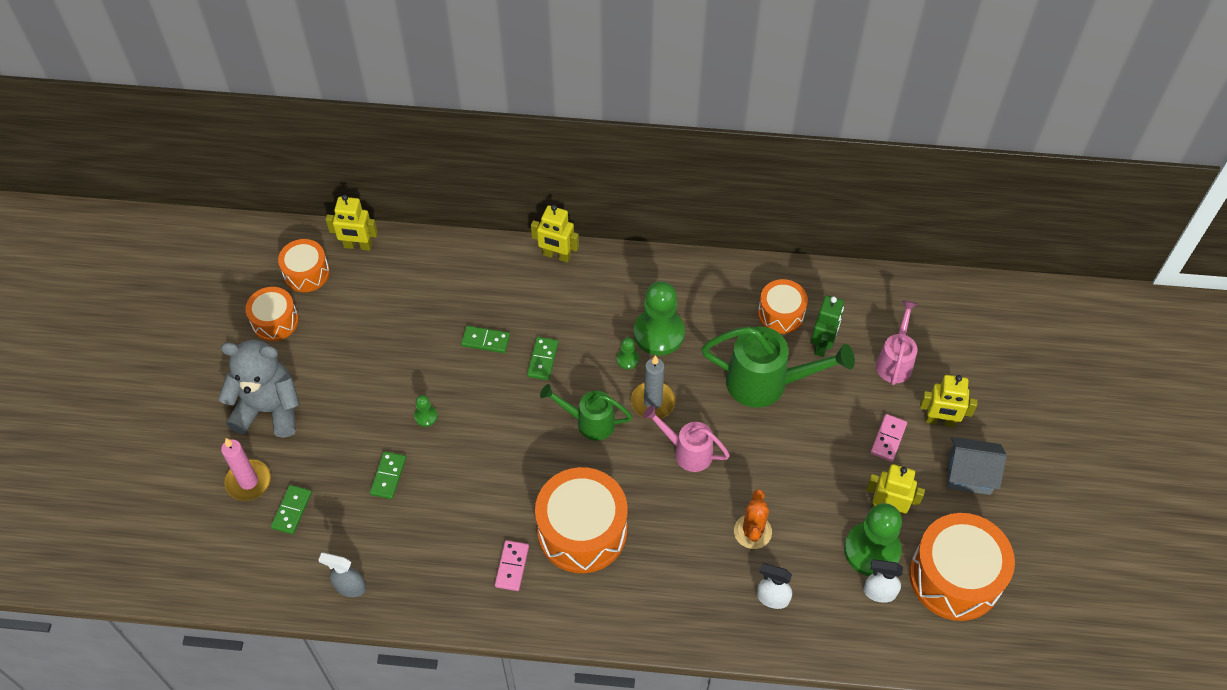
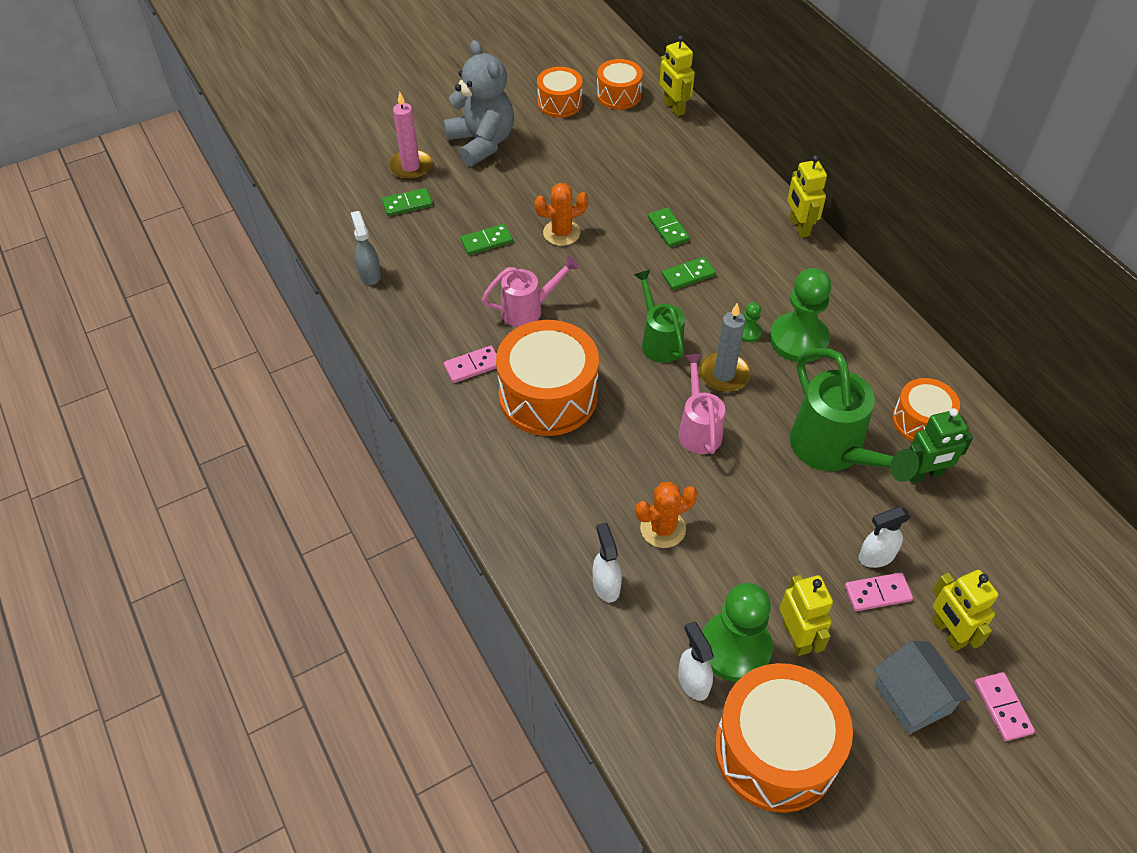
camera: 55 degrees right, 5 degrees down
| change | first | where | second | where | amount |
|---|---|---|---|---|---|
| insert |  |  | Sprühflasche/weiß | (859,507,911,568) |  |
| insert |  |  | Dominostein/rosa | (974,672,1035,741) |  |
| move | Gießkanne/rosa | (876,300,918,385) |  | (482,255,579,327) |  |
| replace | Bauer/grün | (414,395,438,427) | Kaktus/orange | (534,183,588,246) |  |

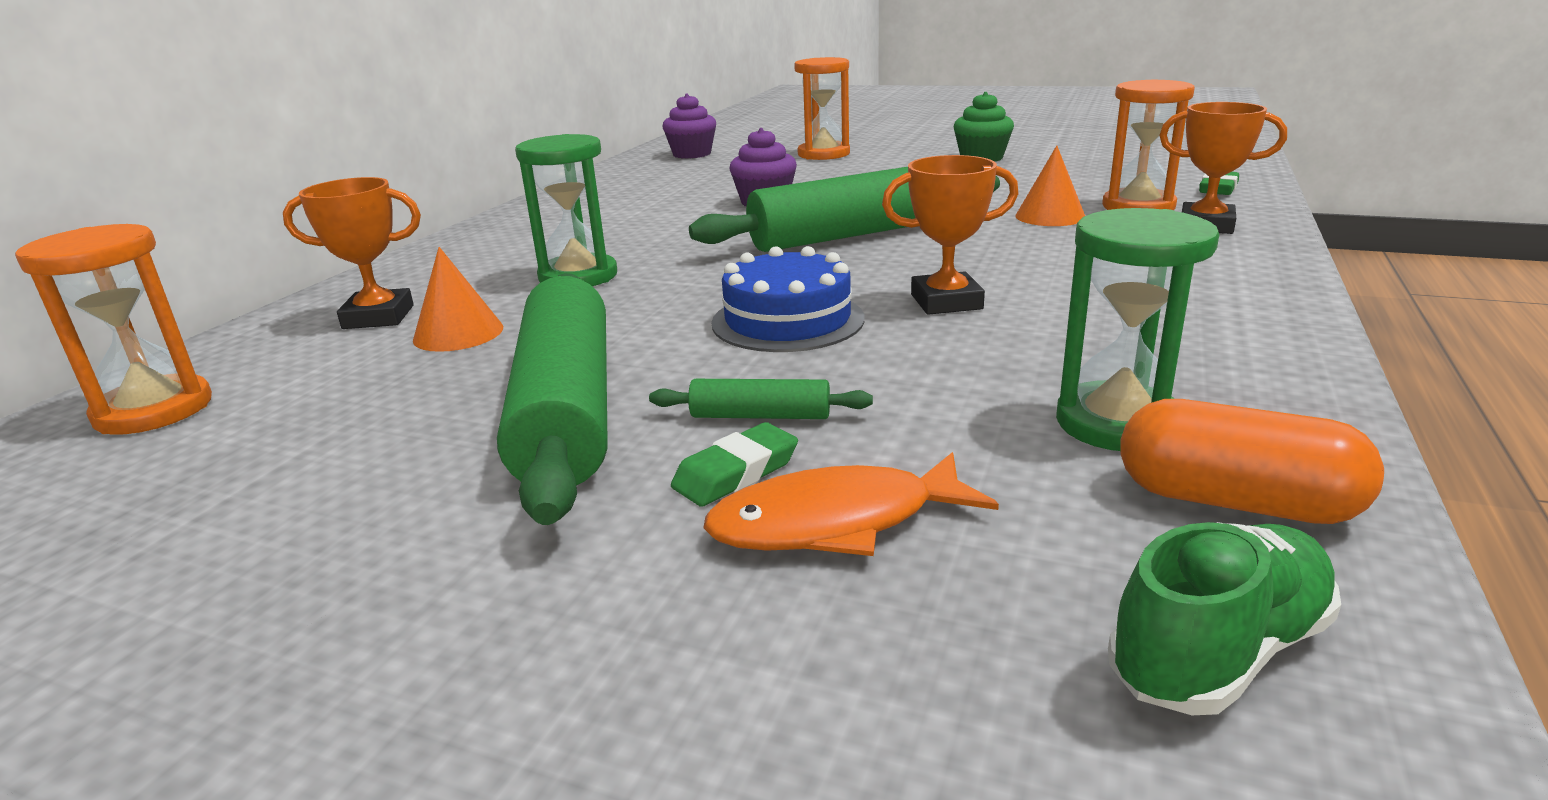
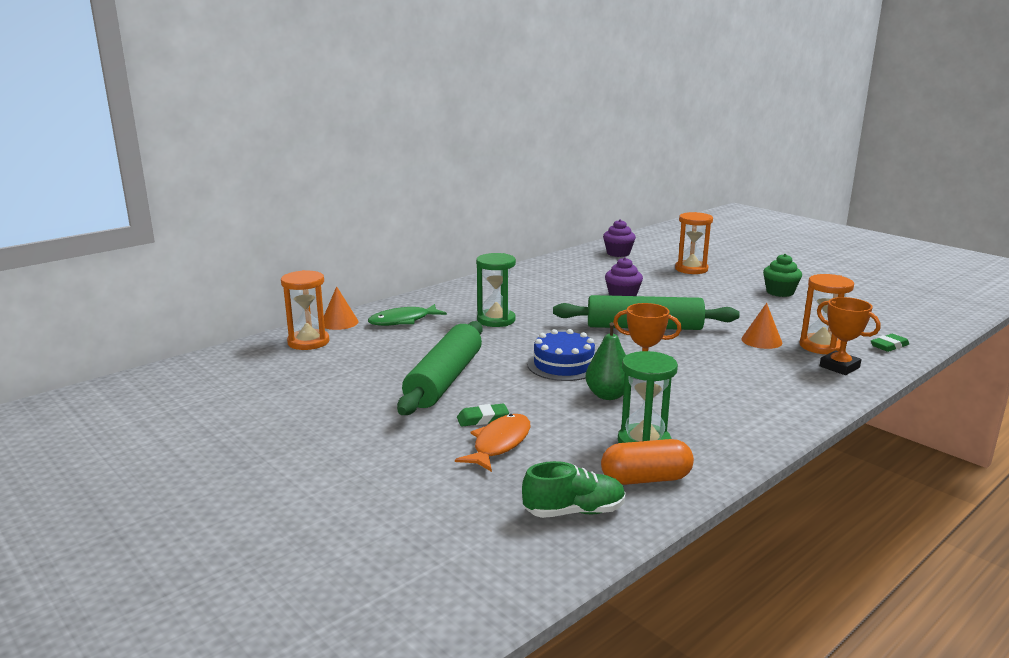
camera: 25 degrees right, 5 degrees down
| change | first | where | second | where | amount |
|---|---|---|---|---|---|
| delete | Nudelholz/grün | (649,379,873,419) |  |  |  |
| insert |  |  | Birne/grün | (585,322,626,400) |  |
| move | Kegel/orange | (413,247,503,352) |  | (324,286,358,330) |  |
| replace | Pokal/orange | (283,177,421,329) | Fisch/grün | (368,304,447,326) |  |
| rotate | Fisch/orange | (703,452,999,556) |  | (455,414,531,472) | 105 degrees clockwise |
| rotate | Kapsel/orange | (1121,399,1384,524) |  | (601,439,694,485) | 60 degrees counterclockwise |

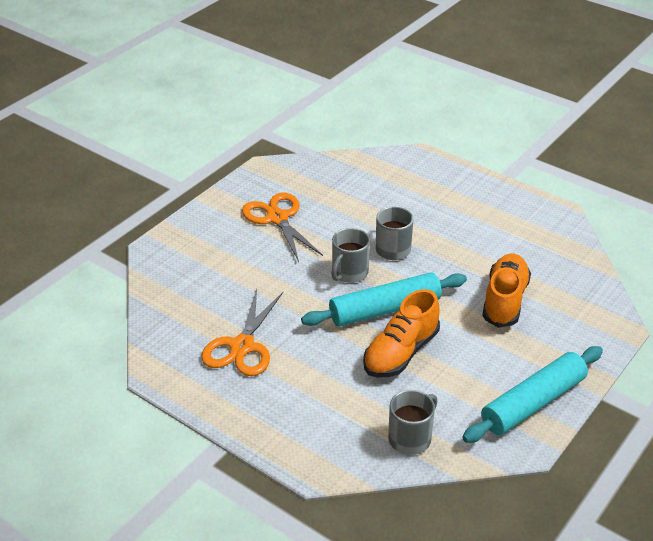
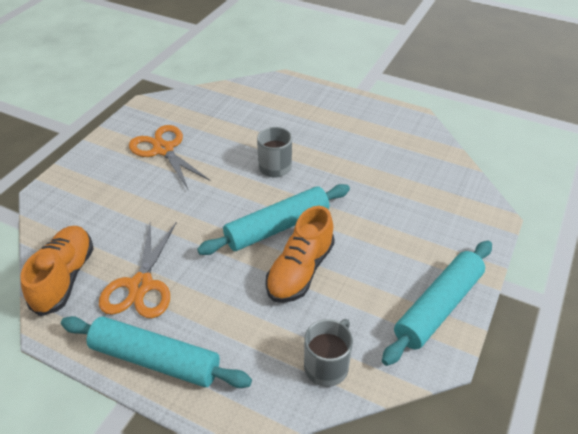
camera: 10 degrees left, 5 degrees up
| change | first | where | second | where | amount |
|---|---|---|---|---|---|
| delete | Tasse/grau | (331,228,370,283) |  |  |  |
| insert |  |  | Nudelholz/türkis | (61,316,252,388) |  |
| move | Schuh/orange | (482,254,531,328) |  | (20,226,93,316) |  |

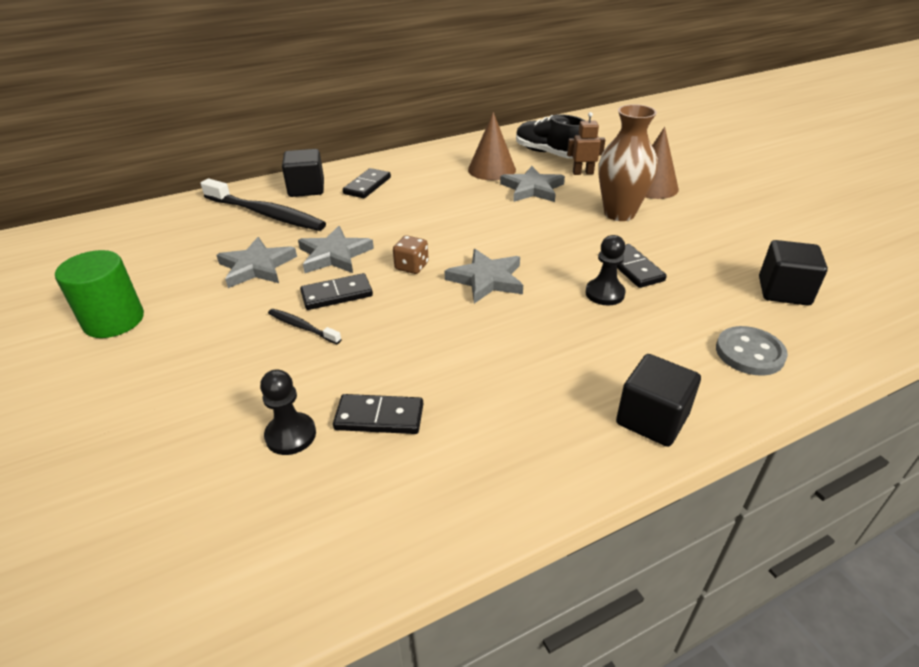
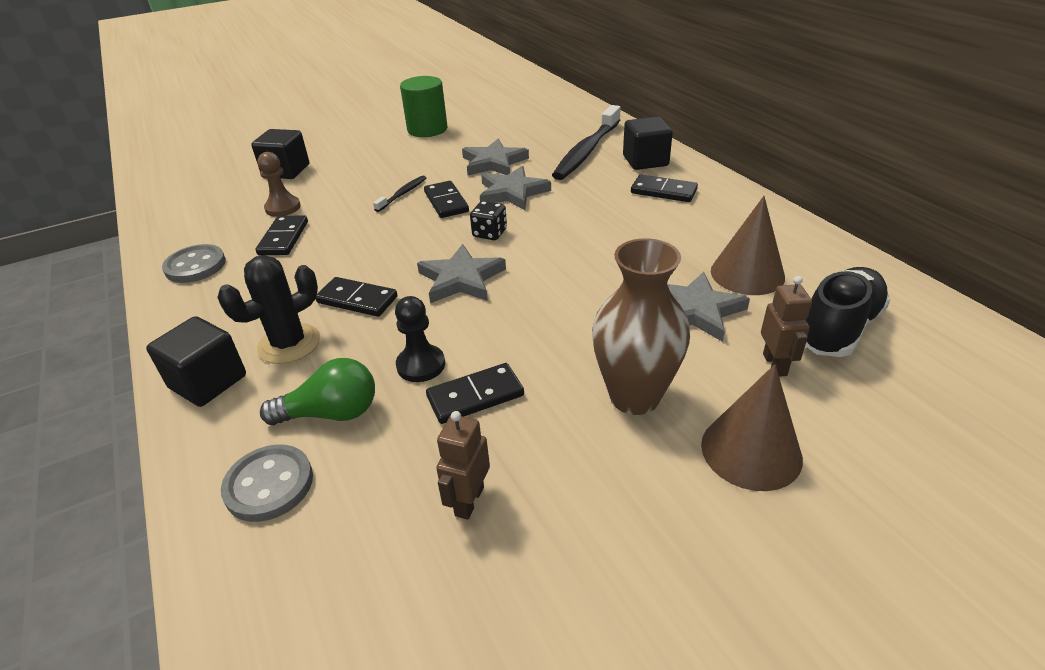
camera: 90 degrees right, 0 degrees up
| change | first | where | second | where | amount |
|---|---|---|---|---|---|
| insert |  |  | Knopf/grau | (162,244,226,283) |  |
| insert |  |  | Kaktus/schwarz | (217,255,320,364) |  |
| insert |  |  | Glühbirne/grün | (260,358,375,425) |  |
| insert |  |  | Dominostein/schwarz | (316,277,397,317) |  |
| insert |  |  | Roboter/braun | (436,411,490,520) |  |
| move | Kubus/schwarz | (759,240,828,306) |  | (251,129,309,179) |  |
| recolor | Bauer/schwarz | (260,369,316,455) | Bauer/braun | (258,152,301,217) |  |
| recolor | Spielwürfel/braun | (393,235,429,274) | Spielwürfel/schwarz | (470,201,507,240) |  |

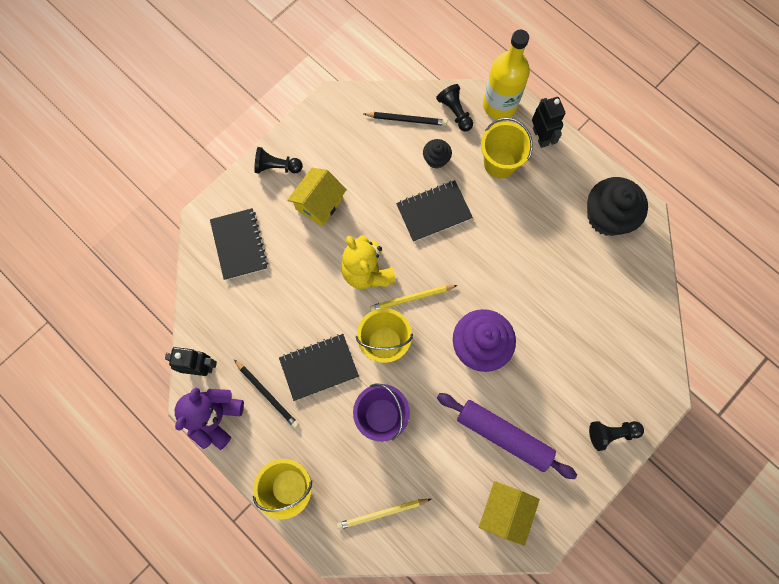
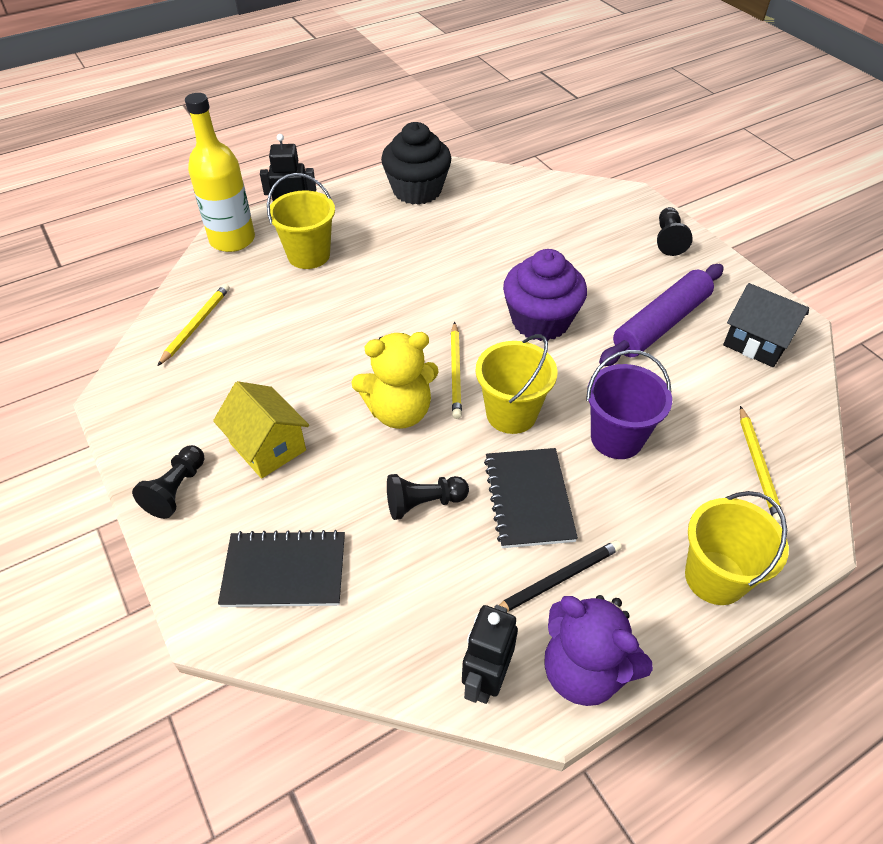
camera: 75 degrees left, 25 degrees down
| change | first | where | second | where | amount |
|---|---|---|---|---|---|
| delete | Notizbuch/schwarz | (396,180,473,242) |  |  |  |
| delete | Muffin/schwarz | (423,139,452,169) |  |  |  |
| move | Bauer/schwarz | (436,84,473,131) |  | (387,474,469,520) |  |
| recolor | Bleistift/schwarz | (363,112,447,126) | Bleistift/gelb | (157,284,230,366) |  |
| recolor | Haus/gelb | (479,481,540,546) | Haus/schwarz | (723,283,809,367) |  |

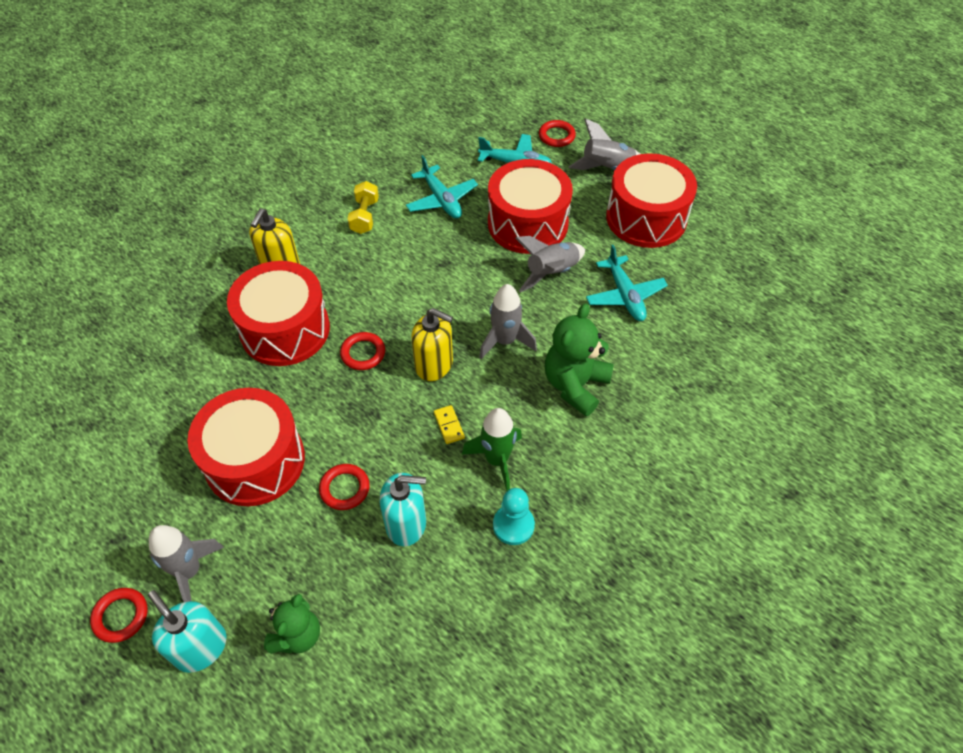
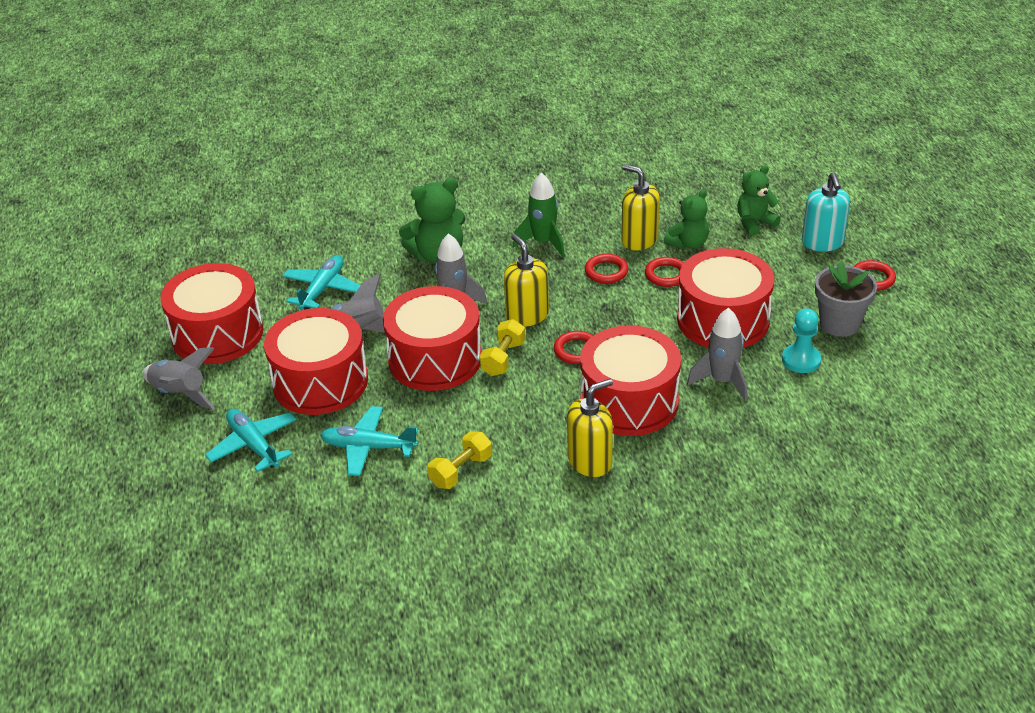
camera: 140 degrees left, 15 degrees down
| change | first | where | second | where | amount |
|---|---|---|---|---|---|
| delete | Dominostein/gelb | (434,405,465,444) |  |  |  |
| insert |  |  | Trommel/rot | (383,286,482,391) |  |
| insert |  |  | Hantel/gelb | (480,319,525,376) |  |
| insert |  |  | Teddybär/grün | (664,189,709,249) |  |
| insert |  |  | Blumentopf/grau | (815,261,877,337) |  |
| move | Rakete/grau | (149,525,224,602) |  | (687,308,747,401) |  |
| move | Bauer/türkis | (493,488,535,545) |  | (782,308,821,373) |  |
| move | Ring/rot | (539,120,576,147) |  | (585,254,628,284) |  |
| recolor | Seifenspender/türkis | (380,473,426,546) | Seifenspender/gelb | (621,164,660,250) |  |
| rotate | Flugzeug/türkis | (406,155,478,219) |  | (320,406,418,476) | 90 degrees counterclockwise |

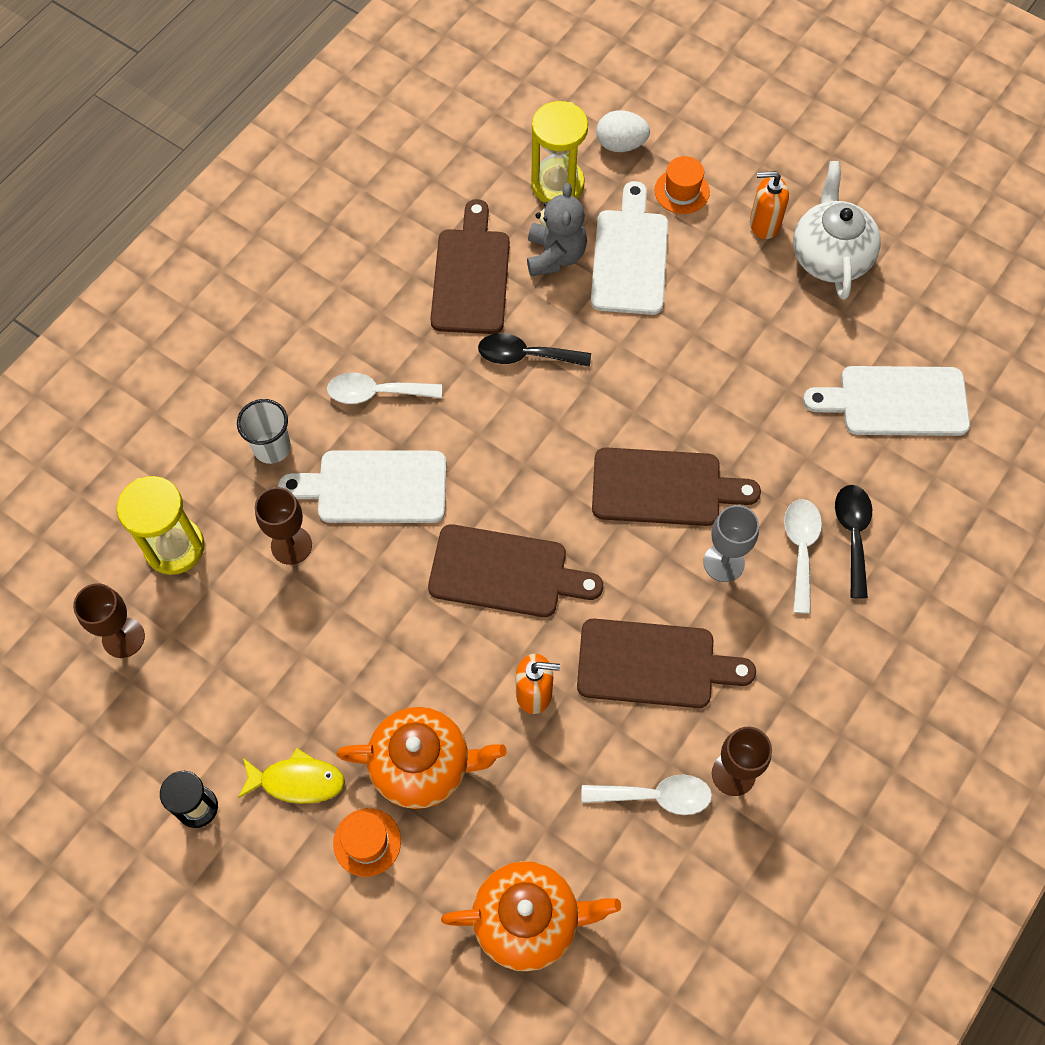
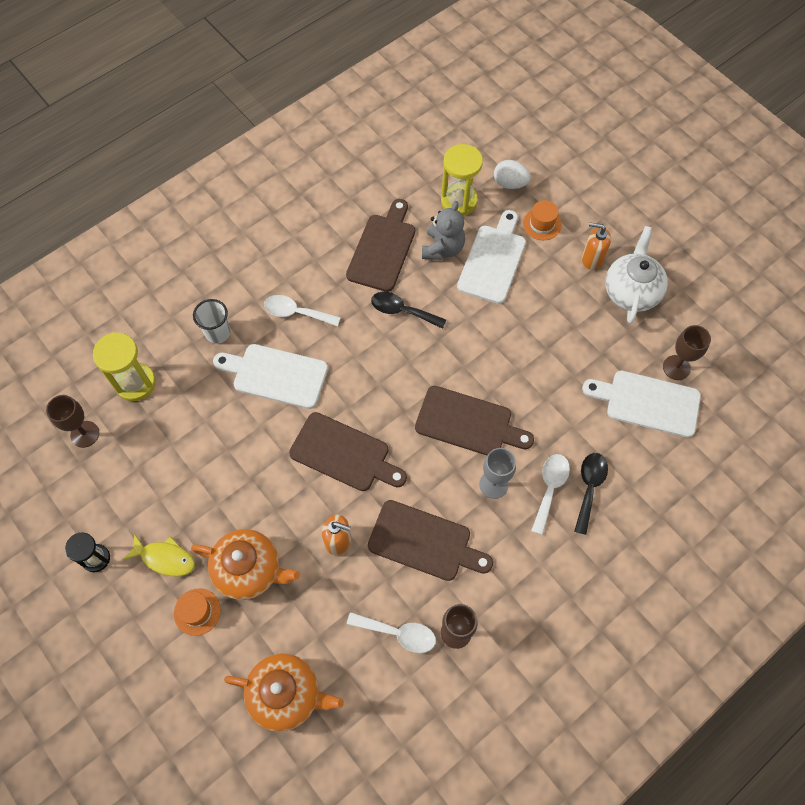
camera: 15 degrees right, 0 degrees up
| change | first | where | second | where | amount |
|---|---|---|---|---|---|
| move | Kelch/braun | (255,487,312,565) |  | (663,325,711,380) |  |

